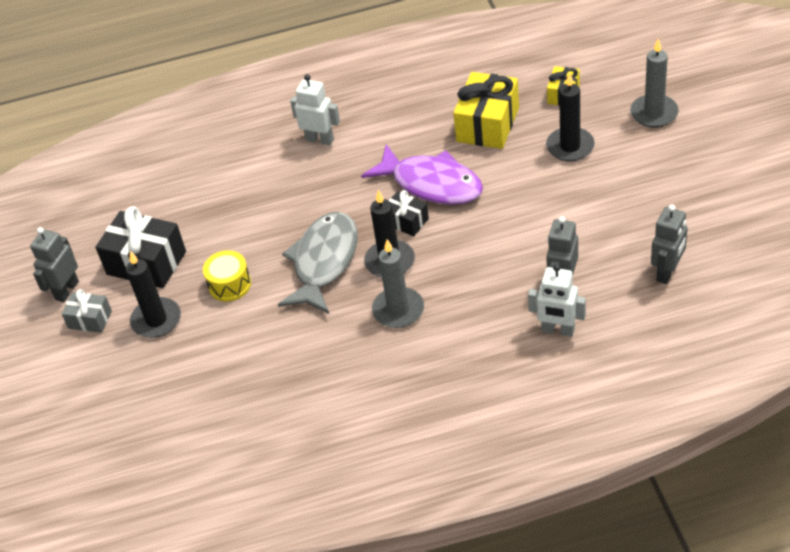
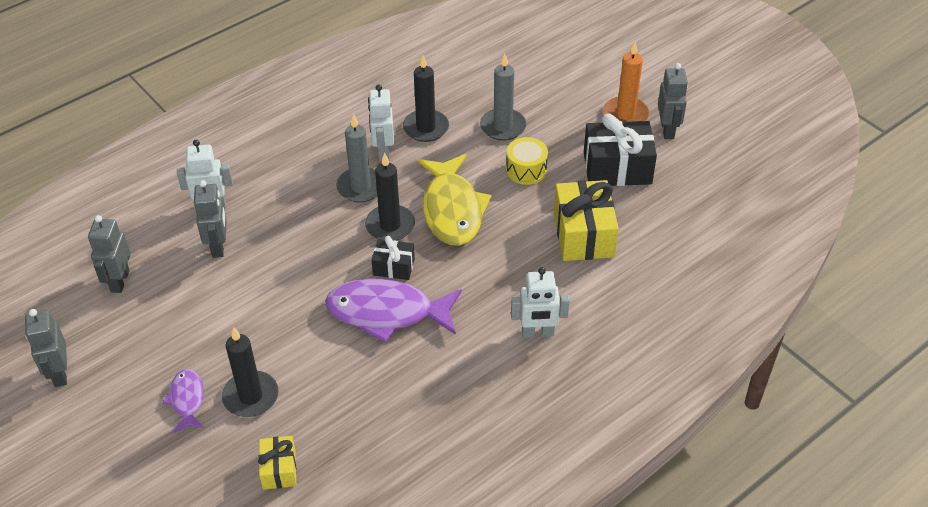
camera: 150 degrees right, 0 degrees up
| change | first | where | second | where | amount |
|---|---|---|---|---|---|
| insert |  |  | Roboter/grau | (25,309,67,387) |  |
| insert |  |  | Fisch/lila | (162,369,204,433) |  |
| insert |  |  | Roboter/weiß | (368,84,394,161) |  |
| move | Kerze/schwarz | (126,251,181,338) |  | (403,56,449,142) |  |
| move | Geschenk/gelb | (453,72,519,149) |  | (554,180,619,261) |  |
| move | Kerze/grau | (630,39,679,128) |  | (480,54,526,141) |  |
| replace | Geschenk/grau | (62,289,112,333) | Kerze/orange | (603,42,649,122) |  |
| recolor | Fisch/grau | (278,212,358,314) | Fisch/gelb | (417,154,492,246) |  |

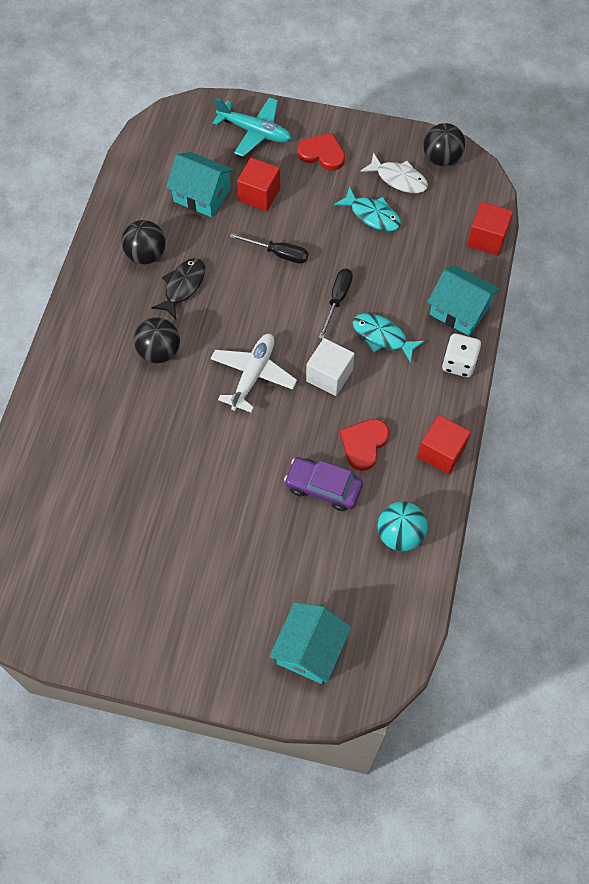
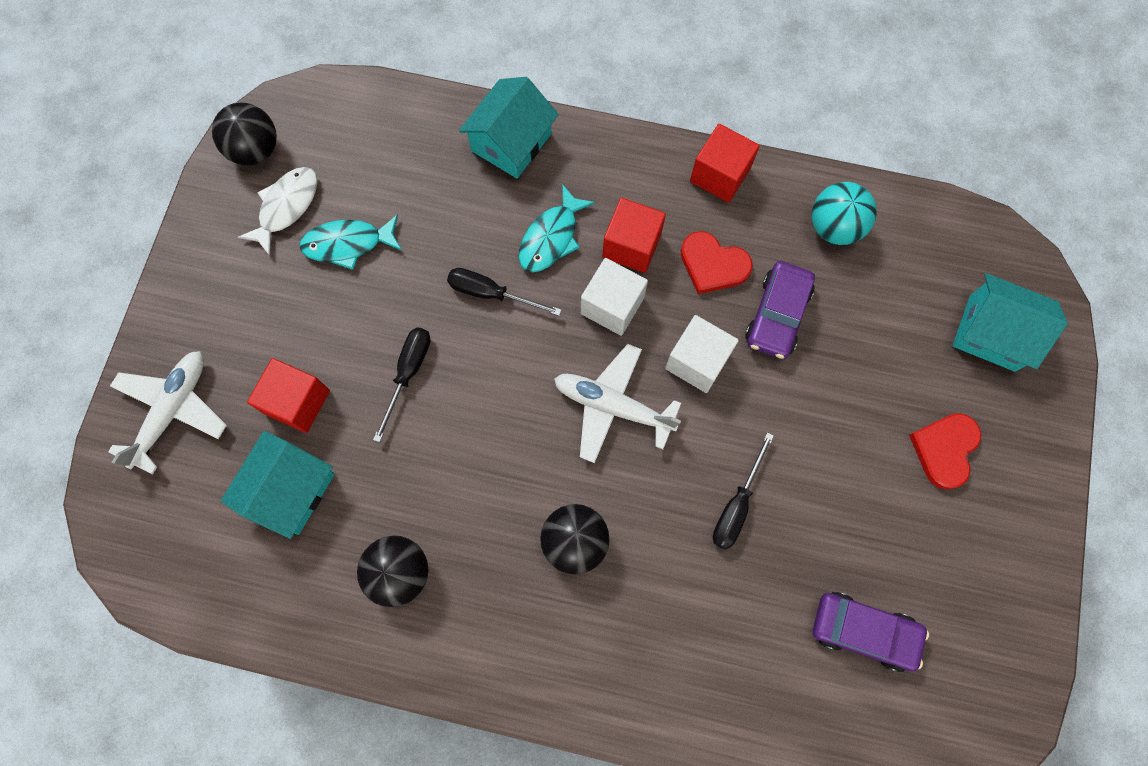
camera: 90 degrees left, 10 degrees up
| change | first | where | second | where | amount |
|---|---|---|---|---|---|
| delete | Fisch/schwarz | (151,258,205,319) |  |  |  |
| delete | Spielwürfel/weiß | (442,333,481,377) |  |  |  |
| insert |  |  | Kubus/weiß | (665,315,739,393) |  |
| insert |  |  | Schraubenzieher/schwarz | (713,432,774,550) |  |
| insert |  |  | Auto/lila | (813,592,929,672) |  |
| move | Herz/rot | (297,133,345,171) |  | (909,413,981,490) |  |
| move | Kubus/rot | (467,202,513,256) |  | (602,198,666,273) |  |
| recolor | Flugzeug/türkis | (213,97,291,157) | Flugzeug/weiß | (108,351,227,474) |  |
| rotate | Fisch/türkis | (334,186,401,231) |  | (299,214,402,270) | 135 degrees counterclockwise |

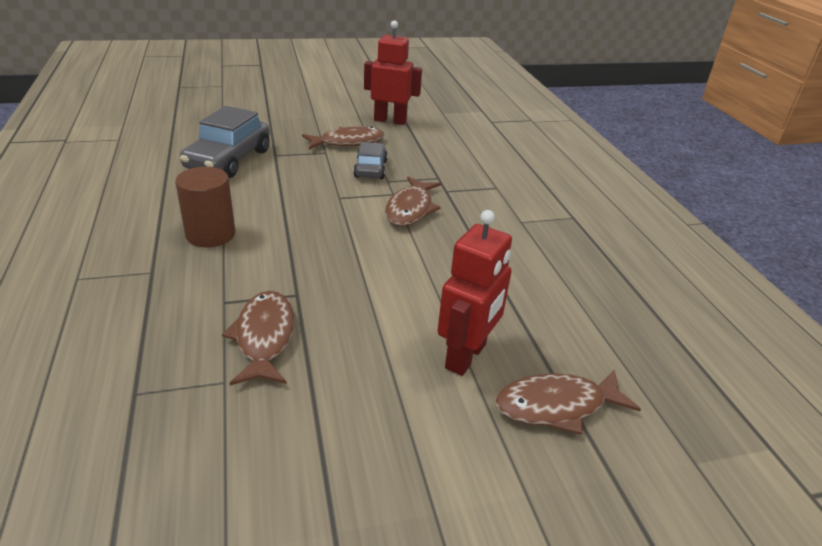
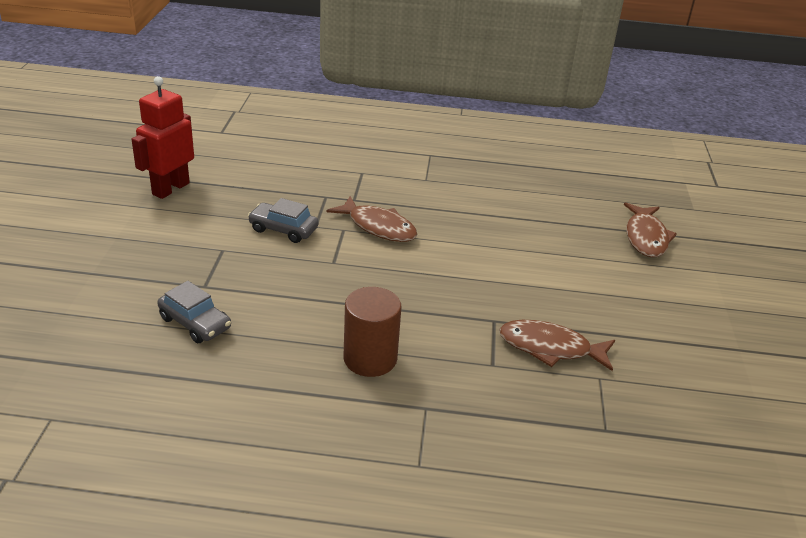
camera: 70 degrees left, 0 degrees up
| change | first | where | second | where | amount |
|---|---|---|---|---|---|
| delete | Fisch/braun | (302,126,385,150) |  |  |  |
| delete | Roboter/rot | (438,210,512,376) |  |  |  |
| resize | Auto/grau | (180,106,270,178) |  | (157,281,231,343) | x0.59 |

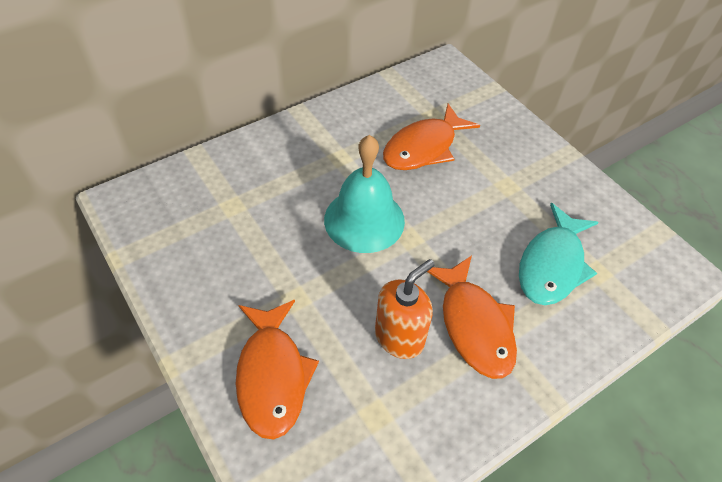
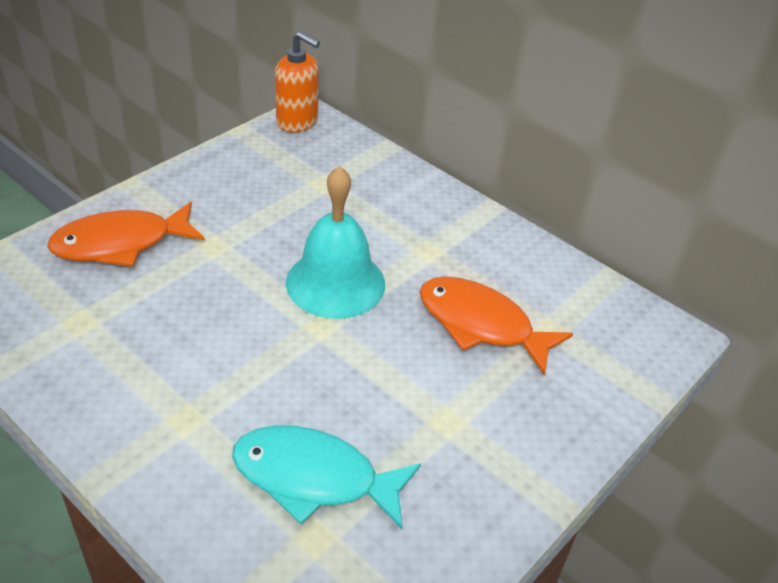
camera: 75 degrees right, 10 degrees down
| change | first | where | second | where | amount |
|---|---|---|---|---|---|
| delete | Fisch/orange | (427,255,517,379) |  |  |  |
| move | Seifenspender/orange | (375,259,435,359) |  | (275,31,320,133) |  |

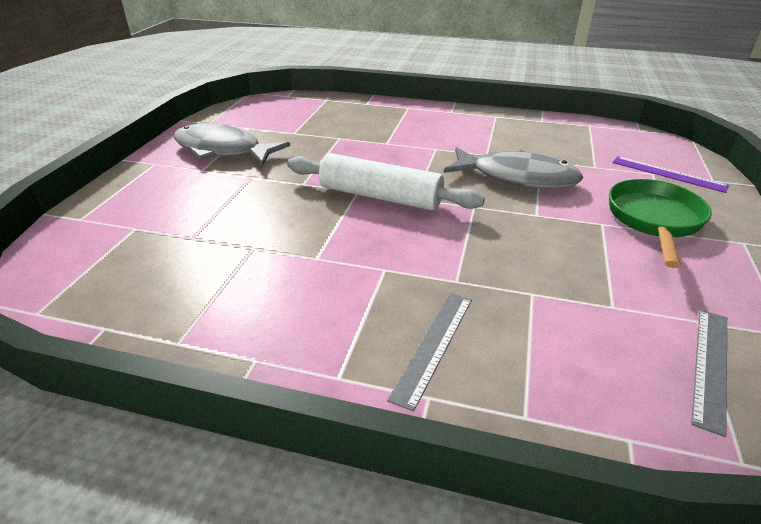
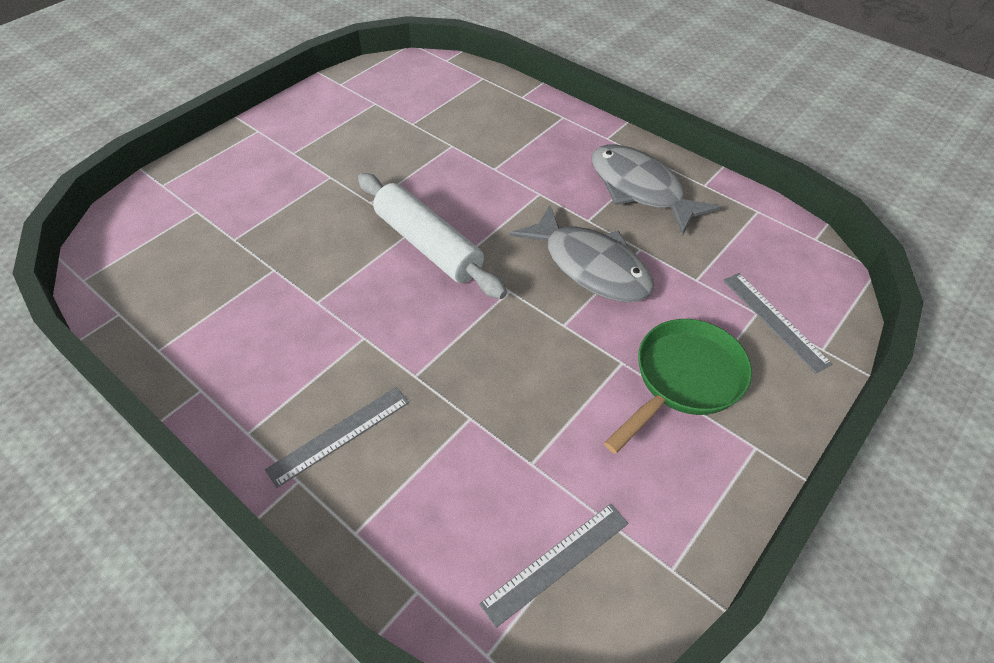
camera: 25 degrees right, 15 degrees up
| change | first | where | second | where | amount |
|---|---|---|---|---|---|
| move | Fisch/grau | (174,123,290,166) |  | (592,144,721,236) |  |
| recolor | Lineal/lila | (612,156,729,193) | Lineal/grau | (723,273,832,373) |  |

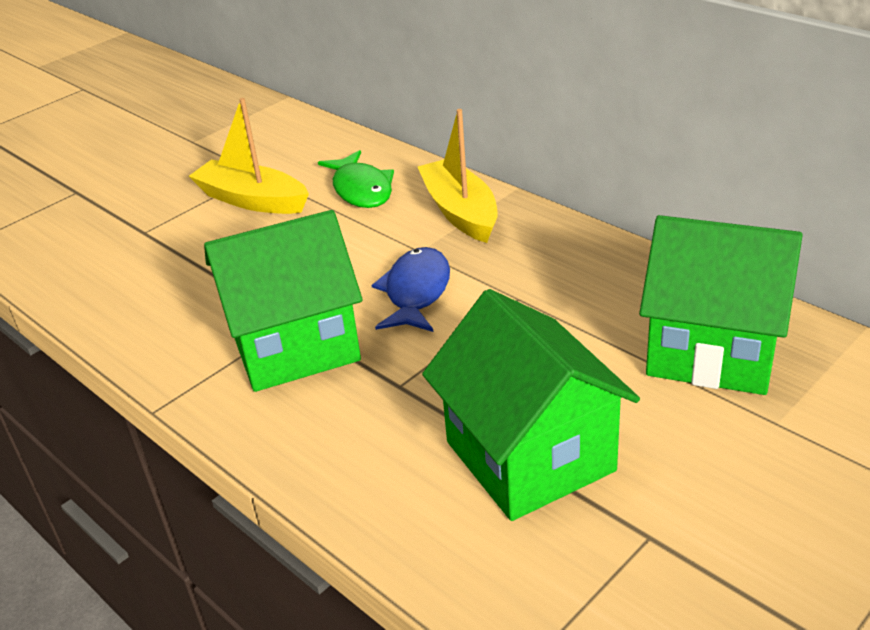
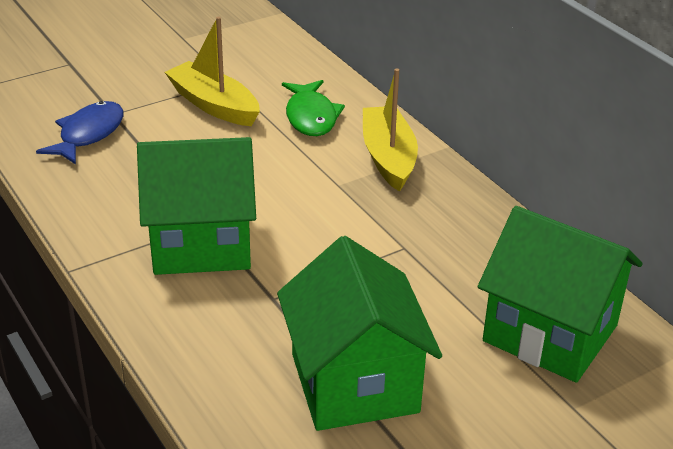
camera: 10 degrees right, 0 degrees up
| change | first | where | second | where | amount |
|---|---|---|---|---|---|
| move | Fisch/blau | (371,247,450,332) |  | (36,101,123,165) |  |

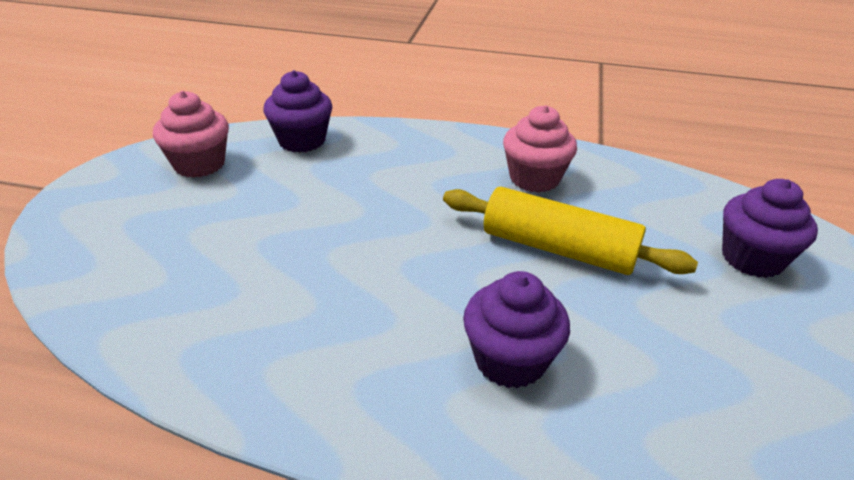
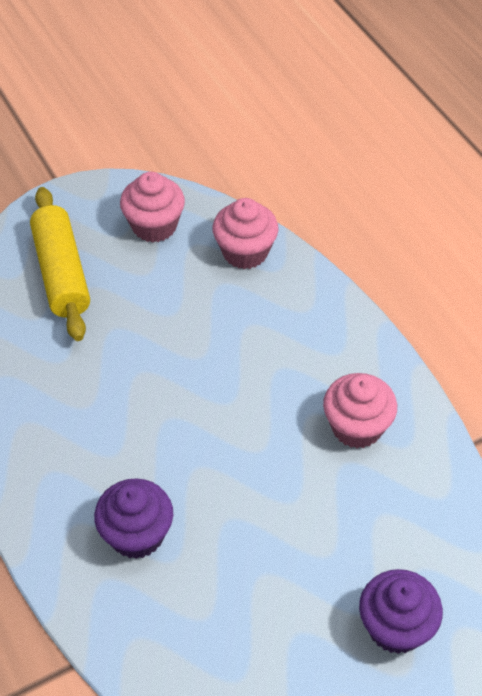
camera: 50 degrees right, 15 degrees up
| change | first | where | second | where | amount |
|---|---|---|---|---|---|
| move | Nudelholz/gelb | (443,187,698,275) |  | (30,187,90,341) |  |
| recolor | Muffin/lila | (263,70,332,153) | Muffin/rosa | (213,198,278,269) |  |

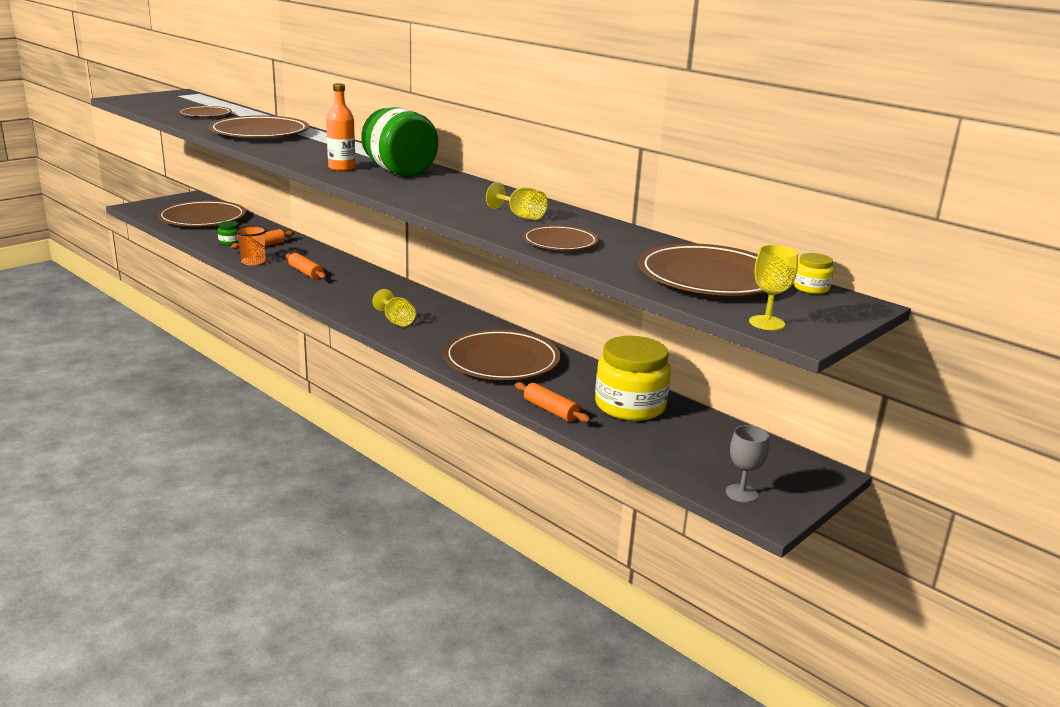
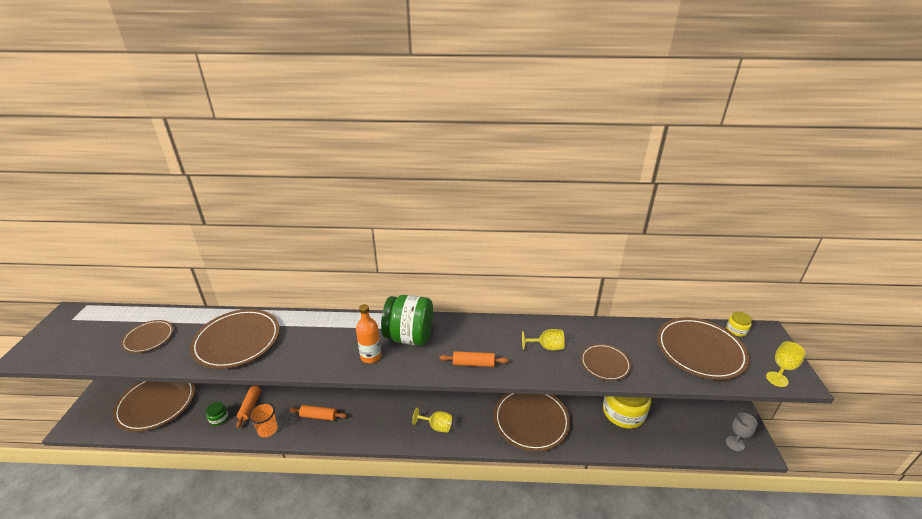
camera: 40 degrees left, 10 degrees up
| change | first | where | second | where | amount |
|---|---|---|---|---|---|
| move | Nudelholz/orange | (515,382,591,423) |  | (440,351,509,367) |  |

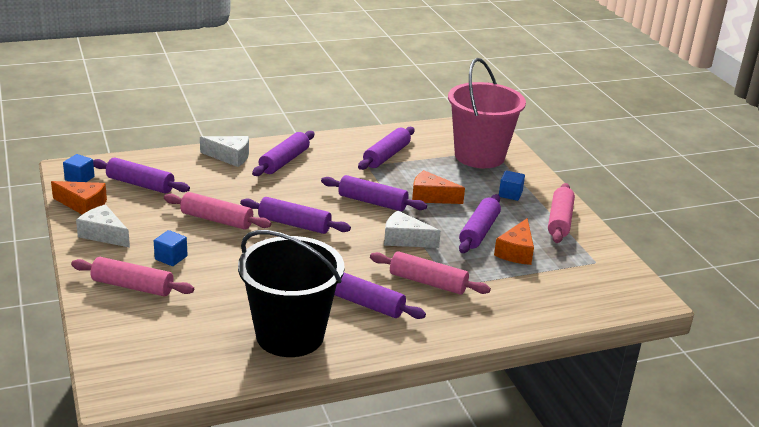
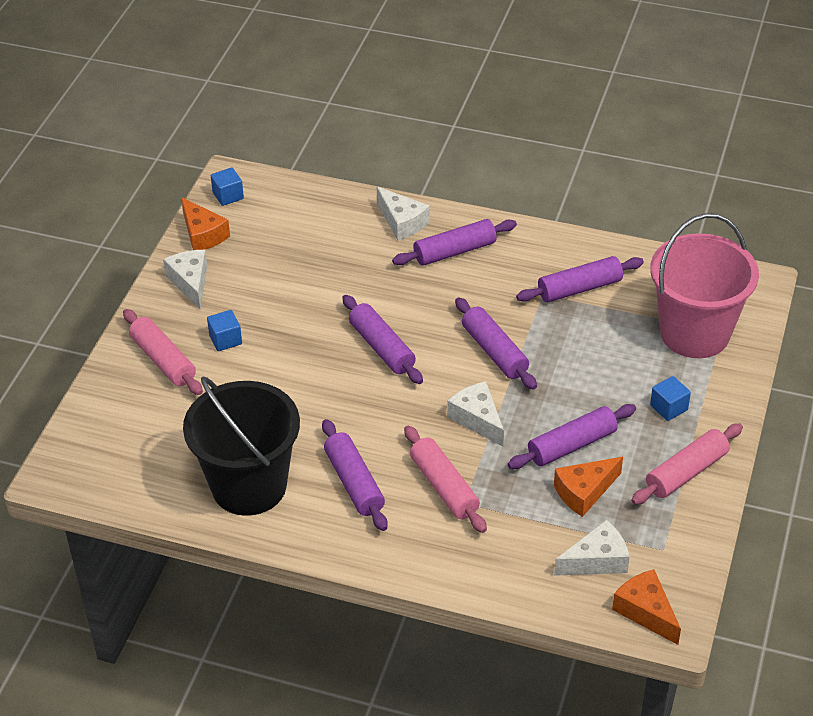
camera: 40 degrees right, 15 degrees up
| change | first | where | second | where | amount |
|---|---|---|---|---|---|
| delete | Nudelholz/lila | (93,158,190,194) |  |  |  |
| delete | Nudelholz/rosa | (164,192,271,230) |  |  |  |
| insert |  |  | Käse/weiß | (554,520,630,576) |  |
| move | Käse/orange | (412,170,465,204) |  | (612,569,681,645) |  |

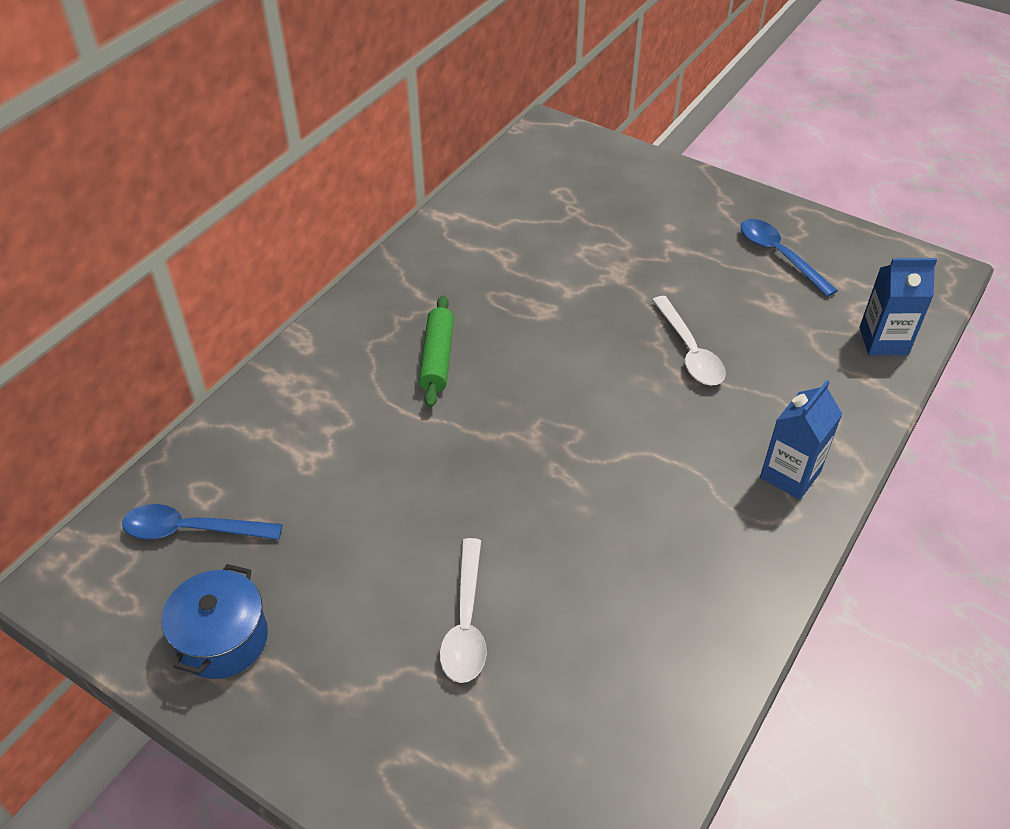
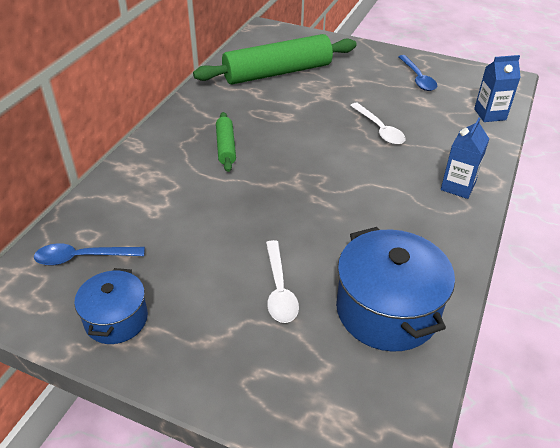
camera: 10 degrees left, 5 degrees down
| change | first | where | second | where | amount |
|---|---|---|---|---|---|
| insert |  |  | Nudelholz/grün | (193,34,357,84) |  |
| insert |  |  | Kochtopf/blau | (336,227,455,352) |  |
| rotate | Löffel/blau | (741,219,838,297) |  | (398,55,437,91) | 150 degrees counterclockwise |

